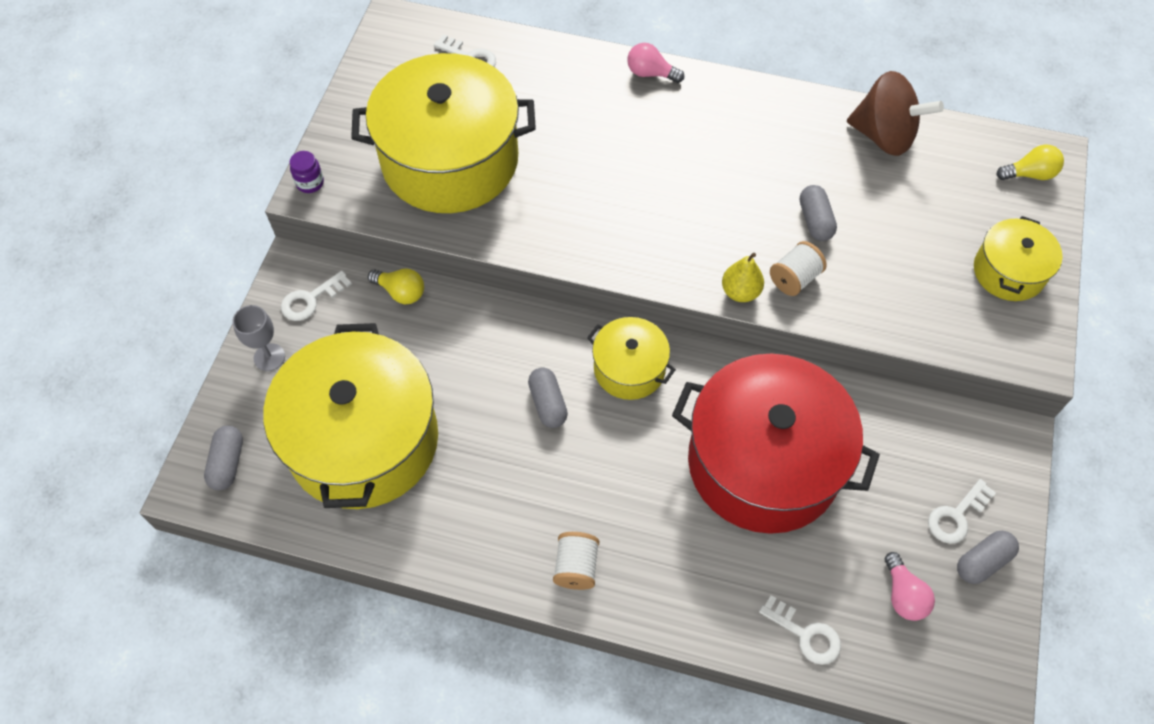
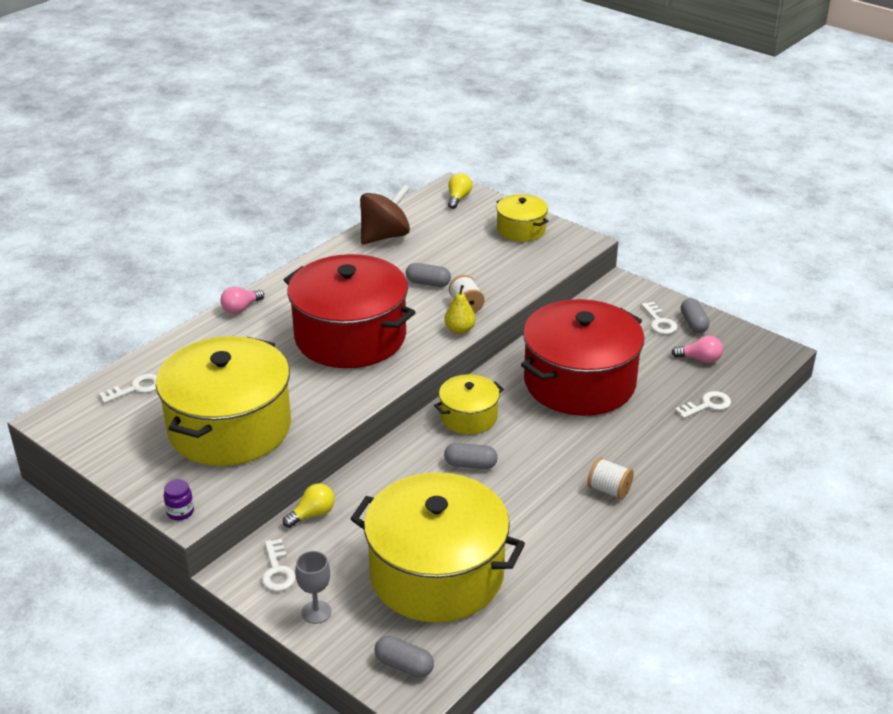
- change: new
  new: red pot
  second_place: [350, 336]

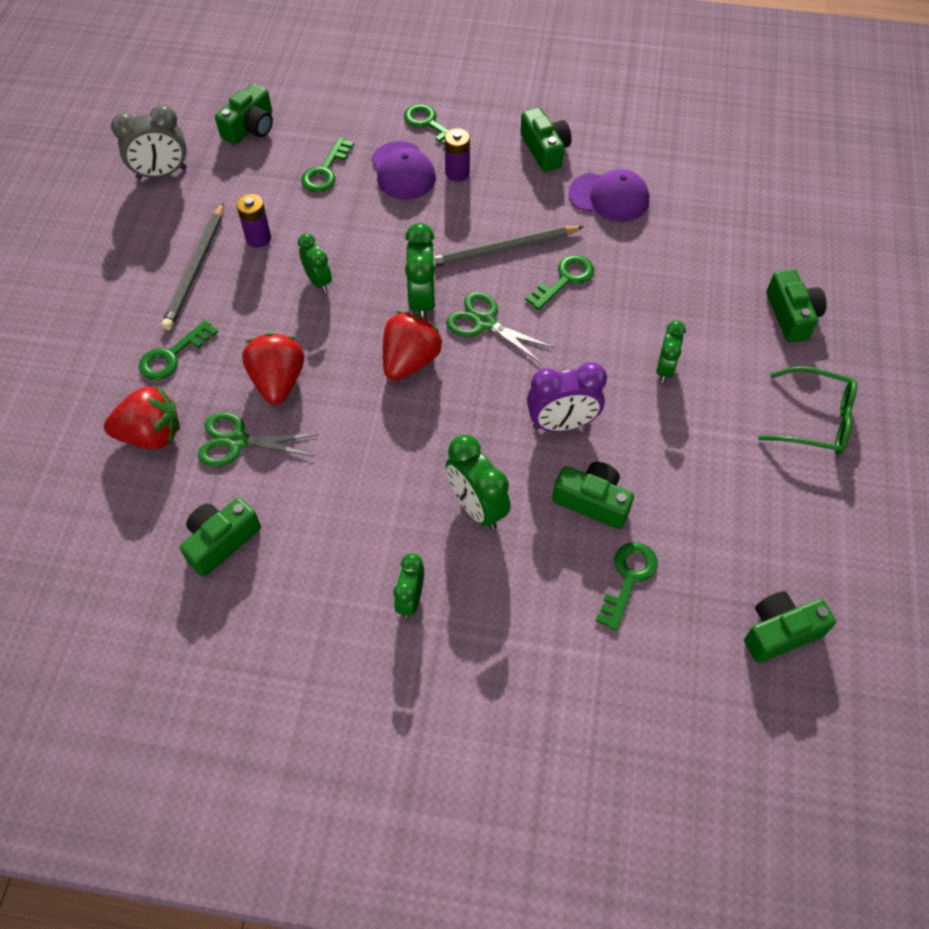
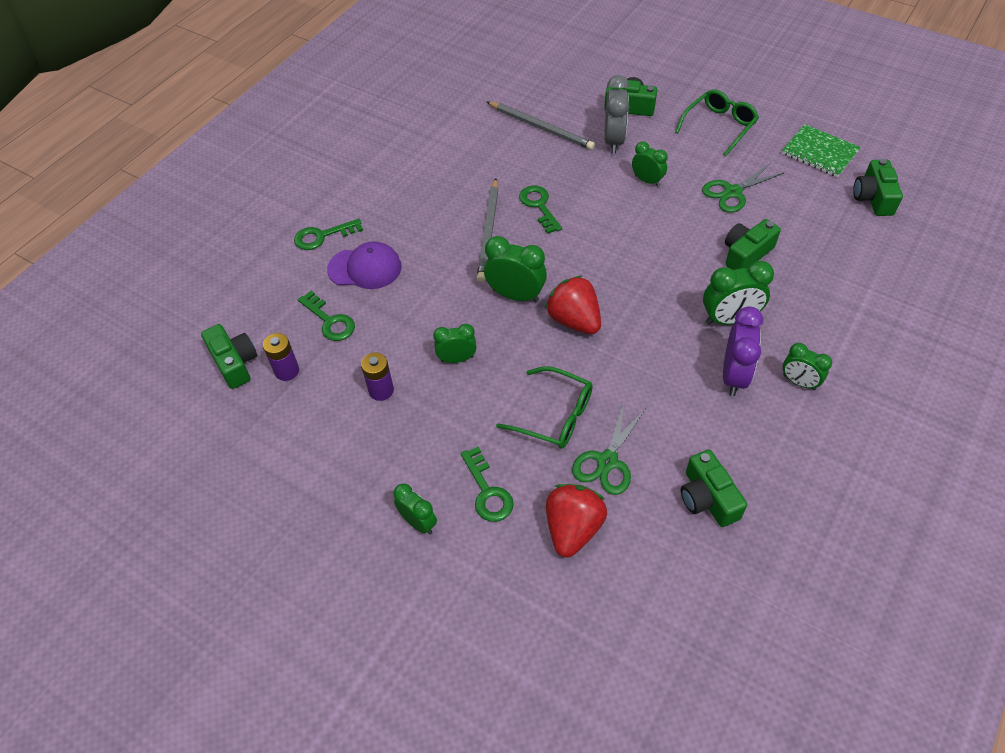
- change: shifted
  old: grey clock
  first_place: [162, 173]
  second_place: [613, 141]
- change: shifted
  old: grey pencil
  first_place: [195, 269]
  second_place: [541, 128]
- change: swapped
  old: red strawberry
  new: green glasses
  first_place: [278, 381]
  second_place: [554, 415]
- change: shifted
  old: purple battery
  first_place: [457, 173]
  second_place: [287, 371]
- change: shifted
  old: green scissors
  first_place: [484, 323]
  second_place: [732, 192]
- change: gone
  old: green camera
  first_place: [545, 150]
- change: shifted
  old: purple clock
  first_place: [562, 424]
  second_place: [733, 376]
- change: gone
  old: purple cap
  first_place: [609, 197]
- change: gone
  old: green key
  first_place: [628, 578]
- change: new
  new: green clock
  second_place: [418, 522]
- change: new
  new: green notebook
  second_place: [819, 152]

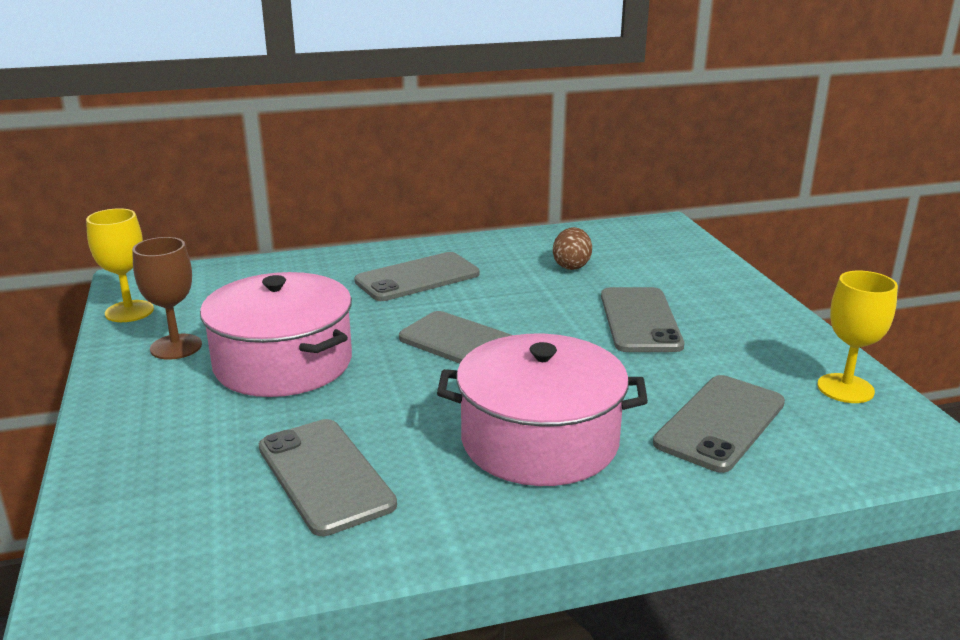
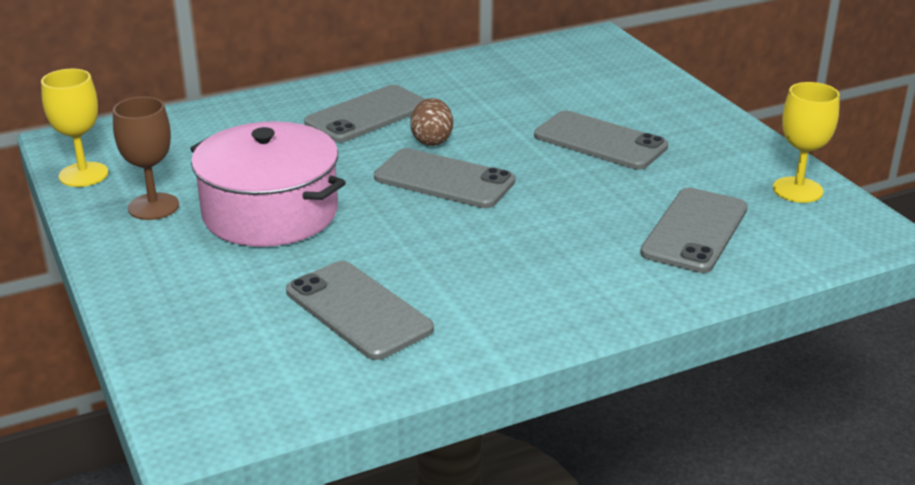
- change: gone
  old: pink pot
  first_place: [539, 440]
- change: shifted
  old: brown egg
  first_place: [571, 266]
  second_place: [432, 140]
- change: rotated
  old: grey phone
  first_place: [640, 320]
  second_place: [600, 141]
  degrees: -45

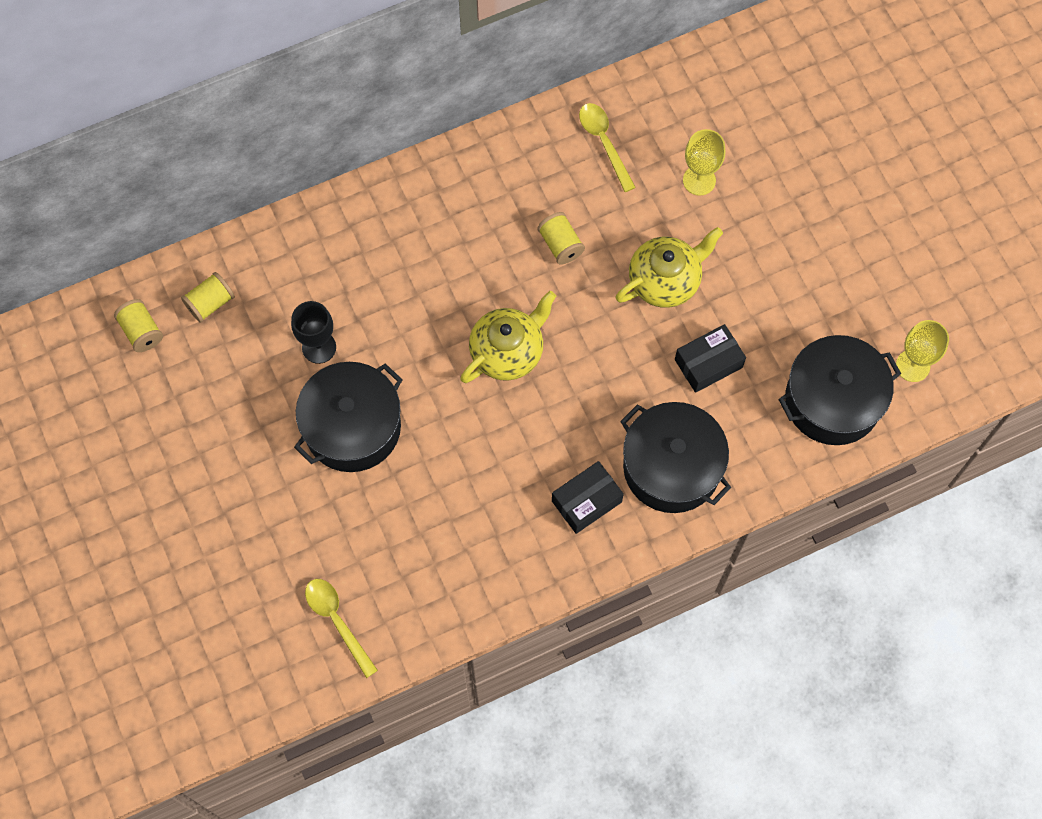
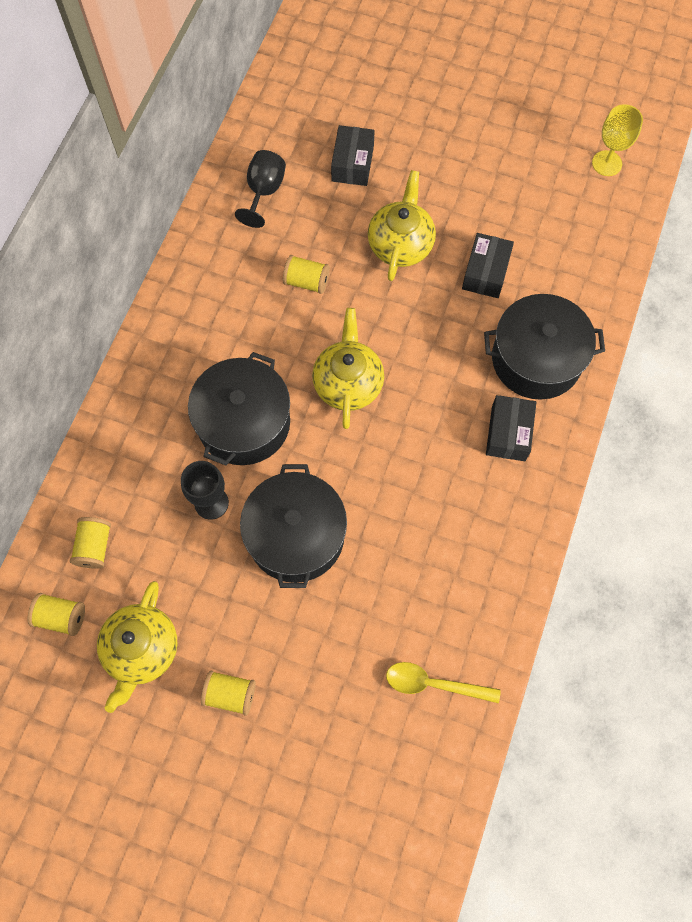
- change: swapped
  old: yellow spoon
  new: black goblet
  first_place: [604, 142]
  second_place: [264, 192]
- change: swapped
  old: yellow goblet
  new: black box
  first_place: [699, 180]
  second_place: [352, 163]
- change: shifted
  old: black pot
  first_place: [832, 400]
  second_place: [244, 423]
- change: new
  new: yellow teapot
  second_place: [142, 650]
- change: new
  new: yellow spool
  second_place: [230, 694]

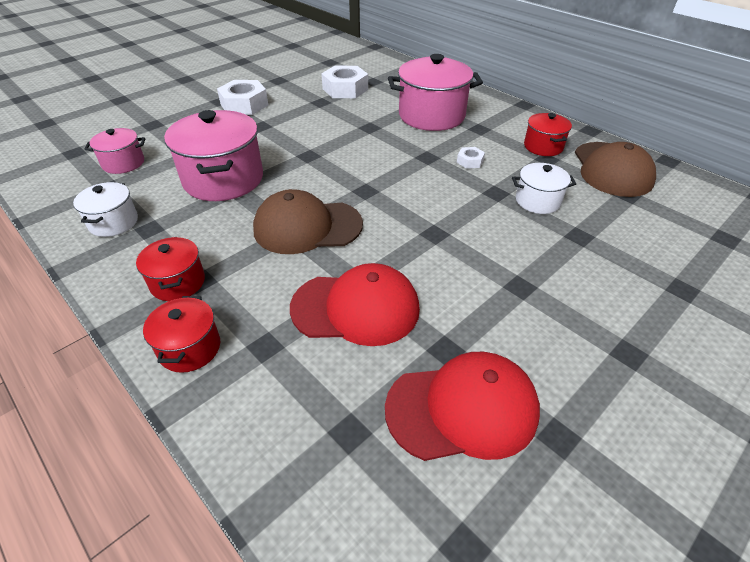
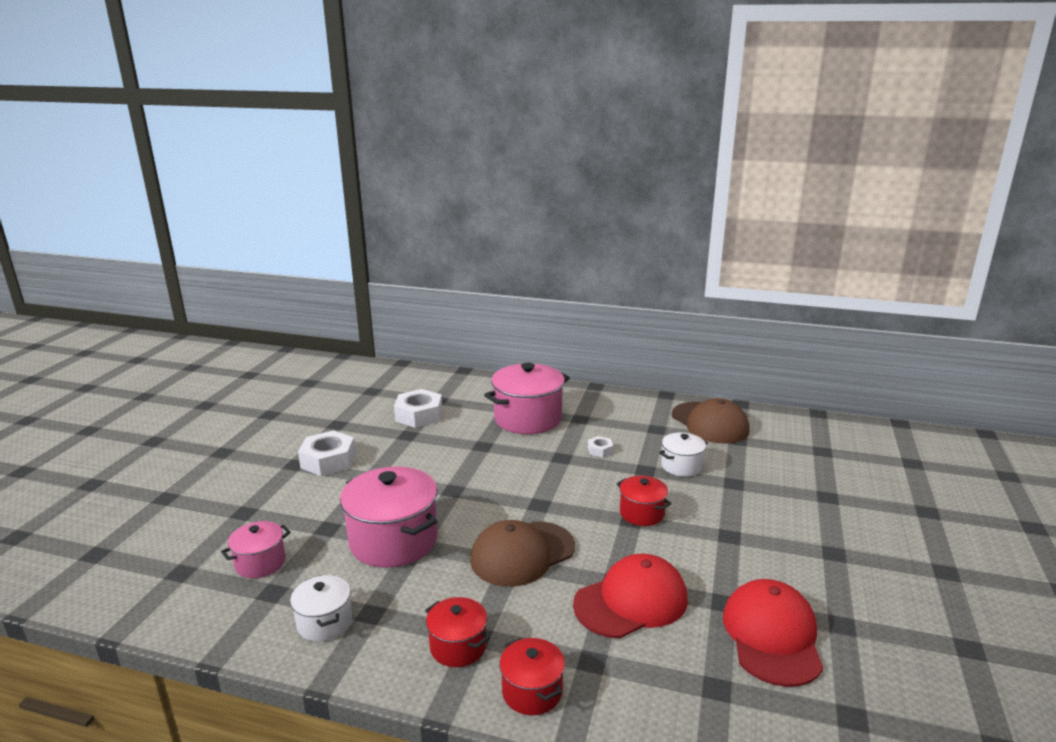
- change: rotated
  old: red cap
  first_place: [462, 409]
  second_place: [772, 636]
  degrees: -45
- change: shifted
  old: red pot
  first_place: [543, 147]
  second_place: [642, 513]

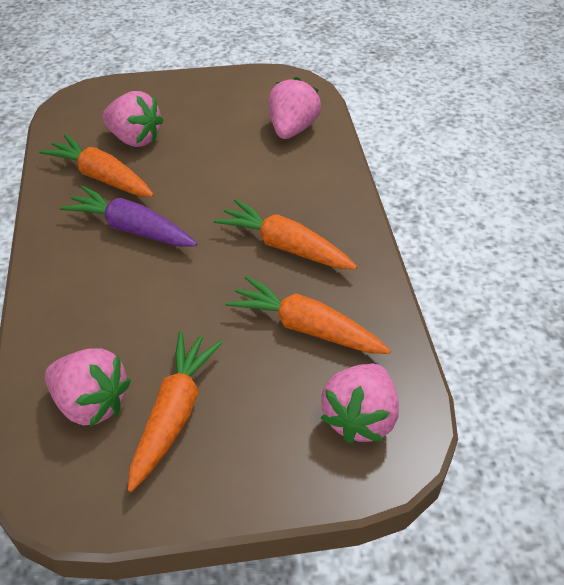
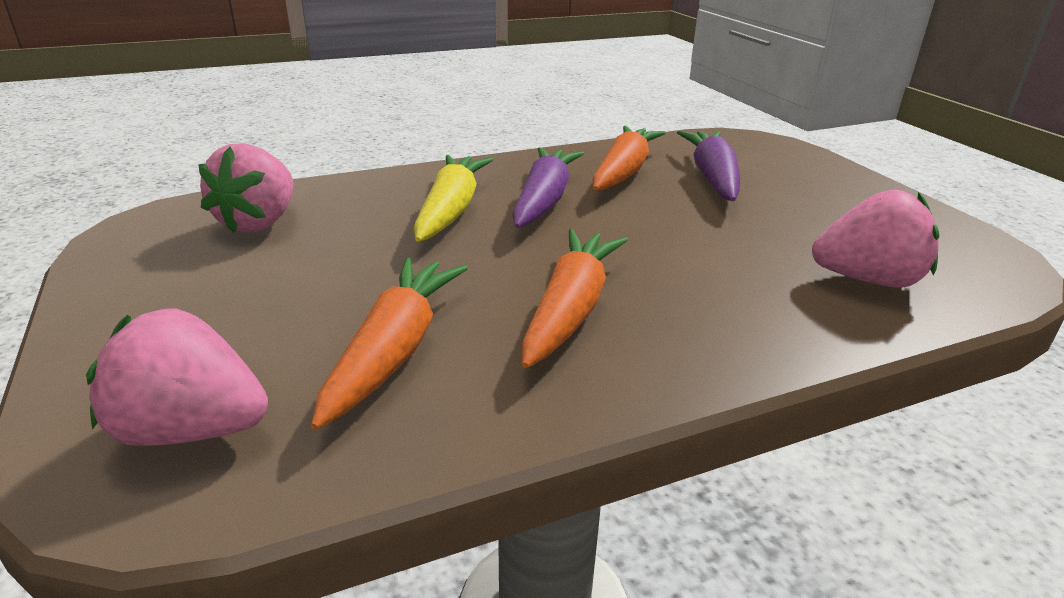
- change: swapped
  old: pink strawberry
  new: purple carrot
  first_place: [135, 139]
  second_place: [712, 177]
- change: gone
  old: orange carrot
  first_place: [174, 413]
- change: new
  new: yellow carrot
  second_place: [451, 209]

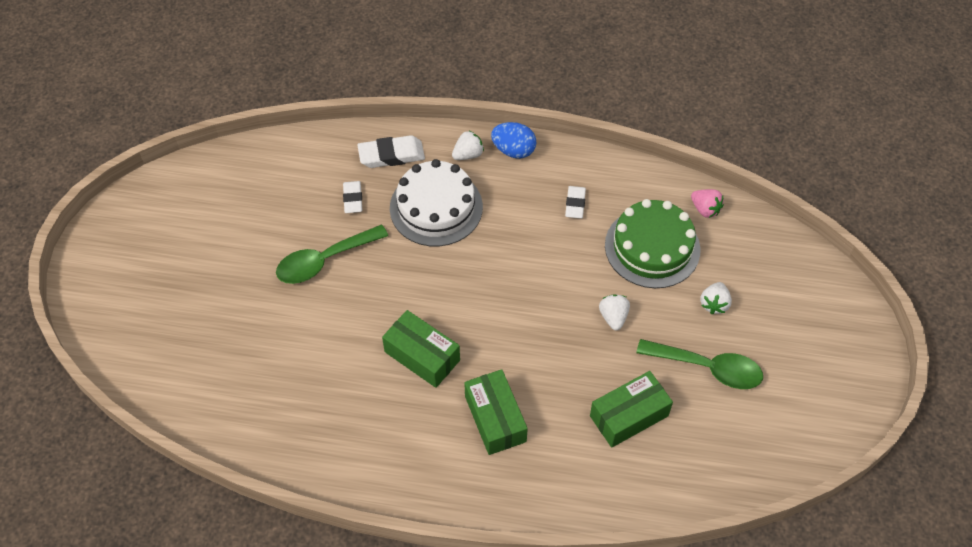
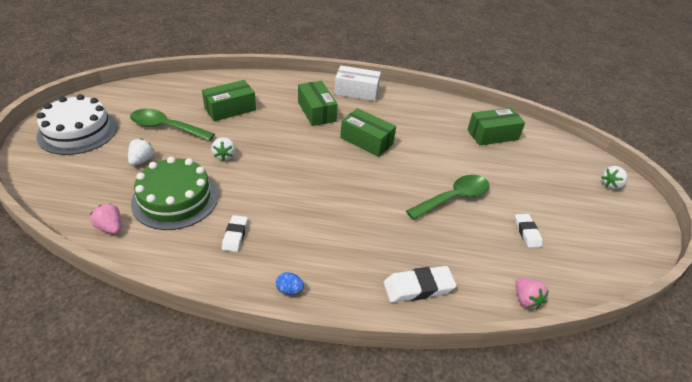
- change: shifted
  old: white eraser
  first_place: [353, 199]
  second_place: [527, 232]
- change: shifted
  old: white cake
  first_place: [436, 207]
  second_place: [78, 131]
- change: shifted
  old: white strawberry
  first_place: [468, 154]
  second_place: [611, 184]
- change: scaled
  old: blue egg
  first_place: [513, 150]
  second_place: [289, 290]
  factor: 0.58
- change: new
  new: white box
  second_place: [356, 91]
- change: new
  new: green box
  second_place: [492, 135]
- change: new
  new: pink strawberry
  second_place: [526, 300]

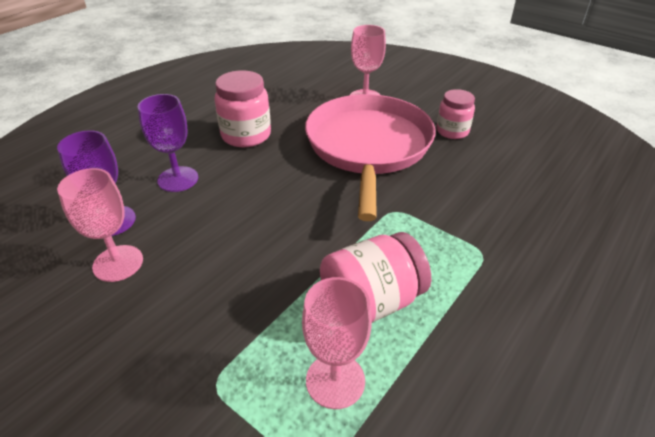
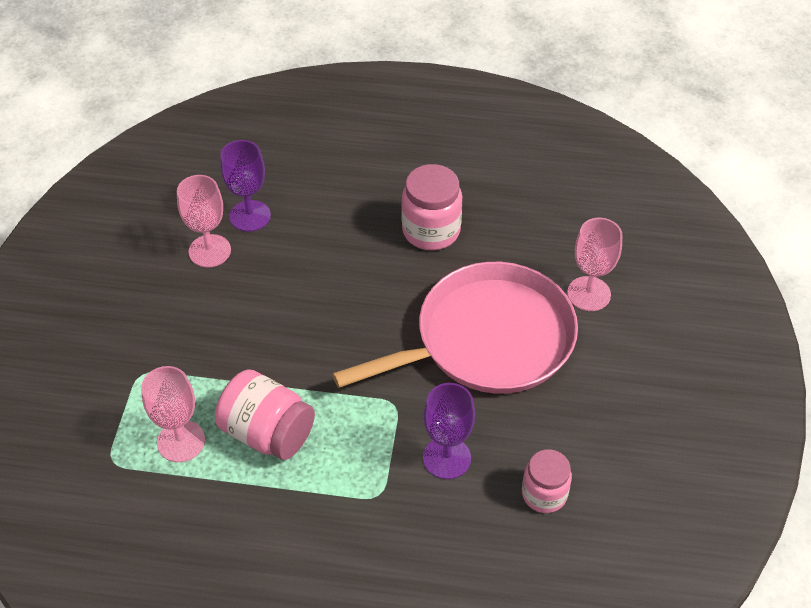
- change: shifted
  old: purple goblet
  first_place: [178, 179]
  second_place: [447, 458]
- change: shifted
  old: pink jar
  first_place: [452, 131]
  second_place: [544, 494]

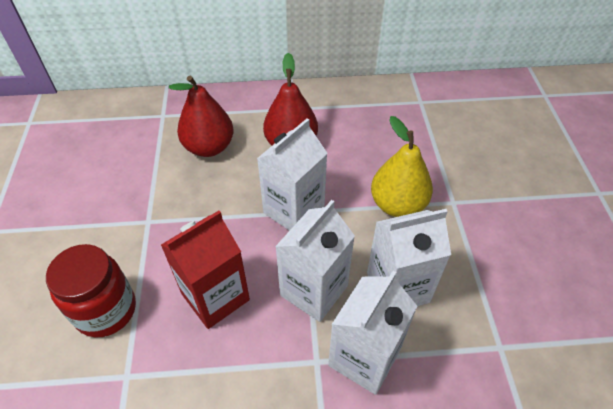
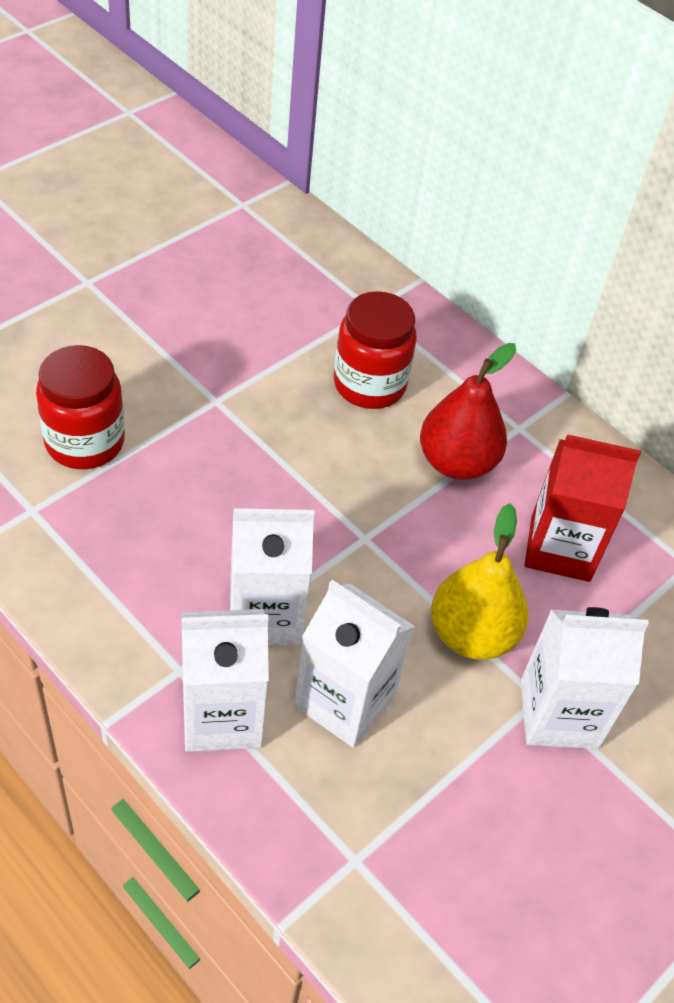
- change: shifted
  old: red carton
  first_place: [215, 297]
  second_place: [560, 548]
- change: swapped
  old: red pear
  new: red jar
  first_place: [209, 147]
  second_place: [369, 384]
- change: shifted
  old: white carton
  first_place: [294, 210]
  second_place: [559, 714]

